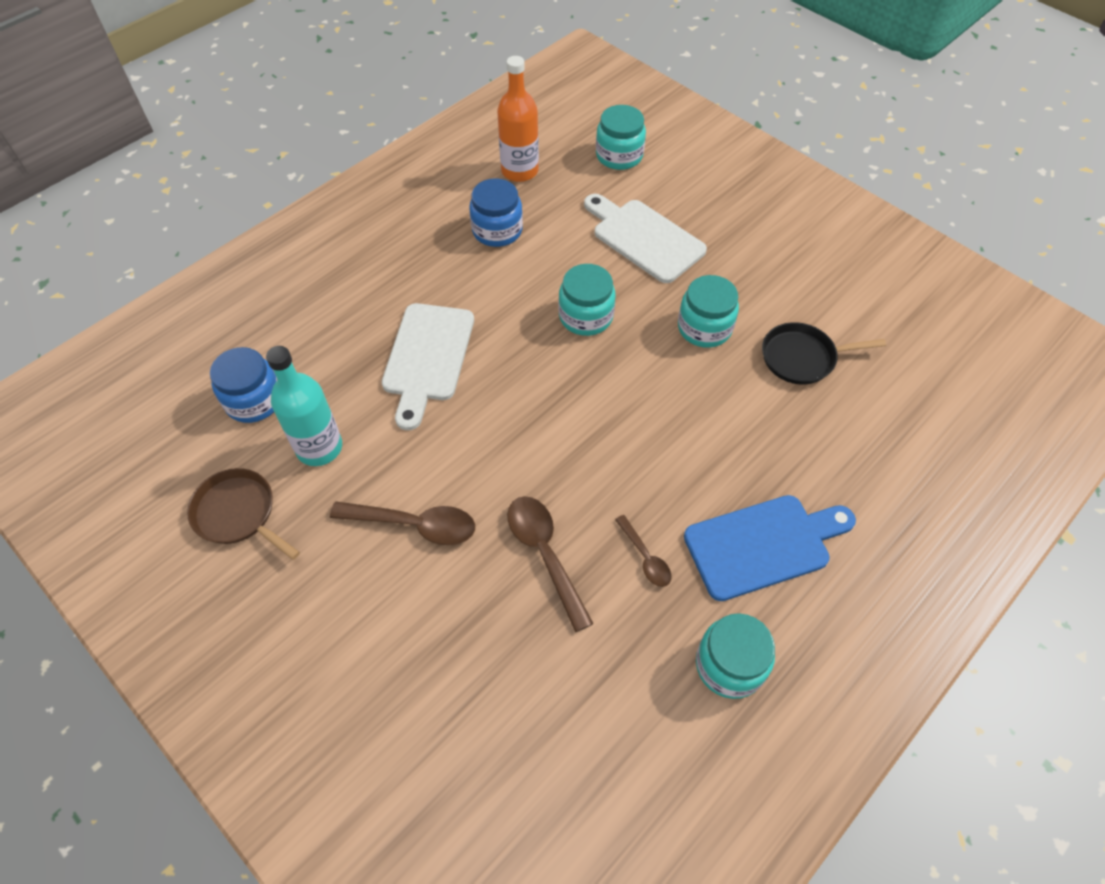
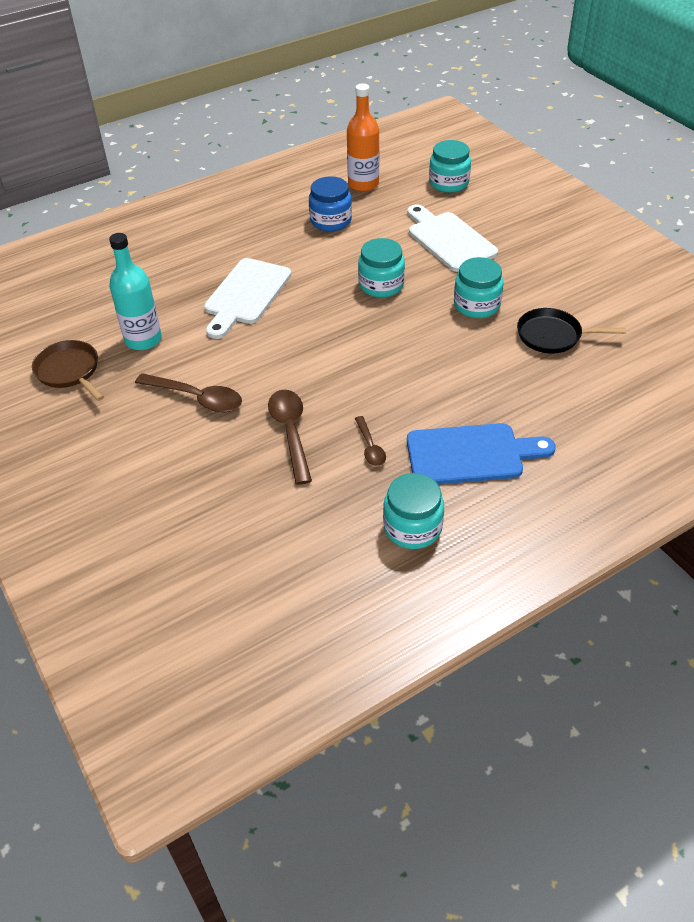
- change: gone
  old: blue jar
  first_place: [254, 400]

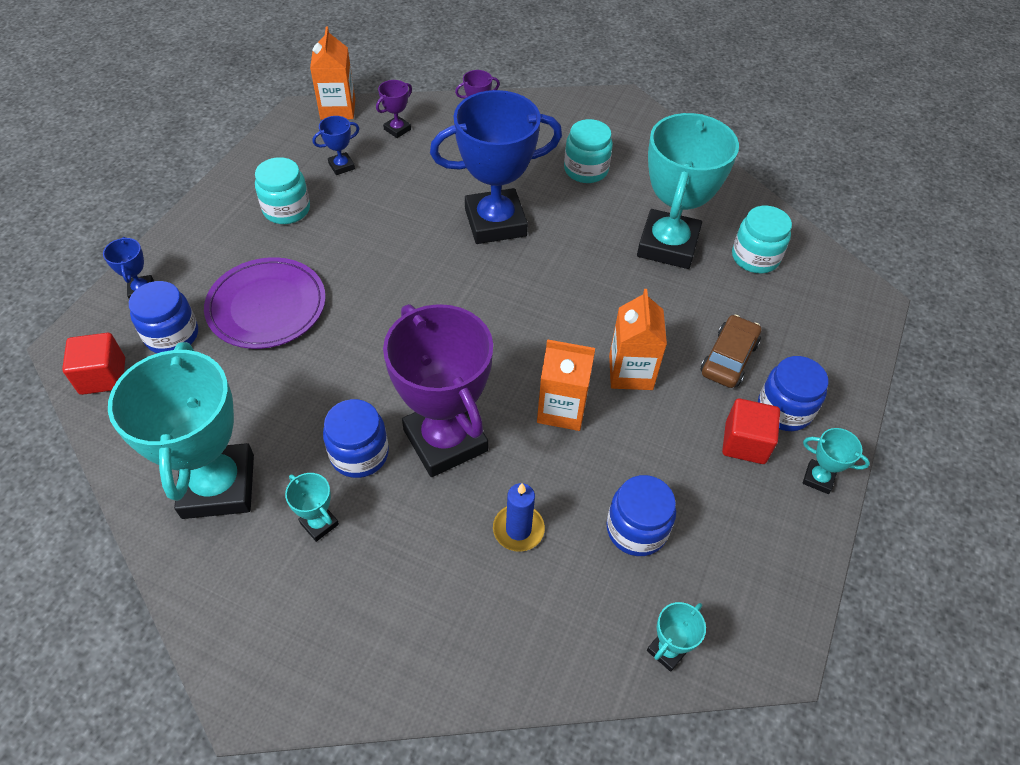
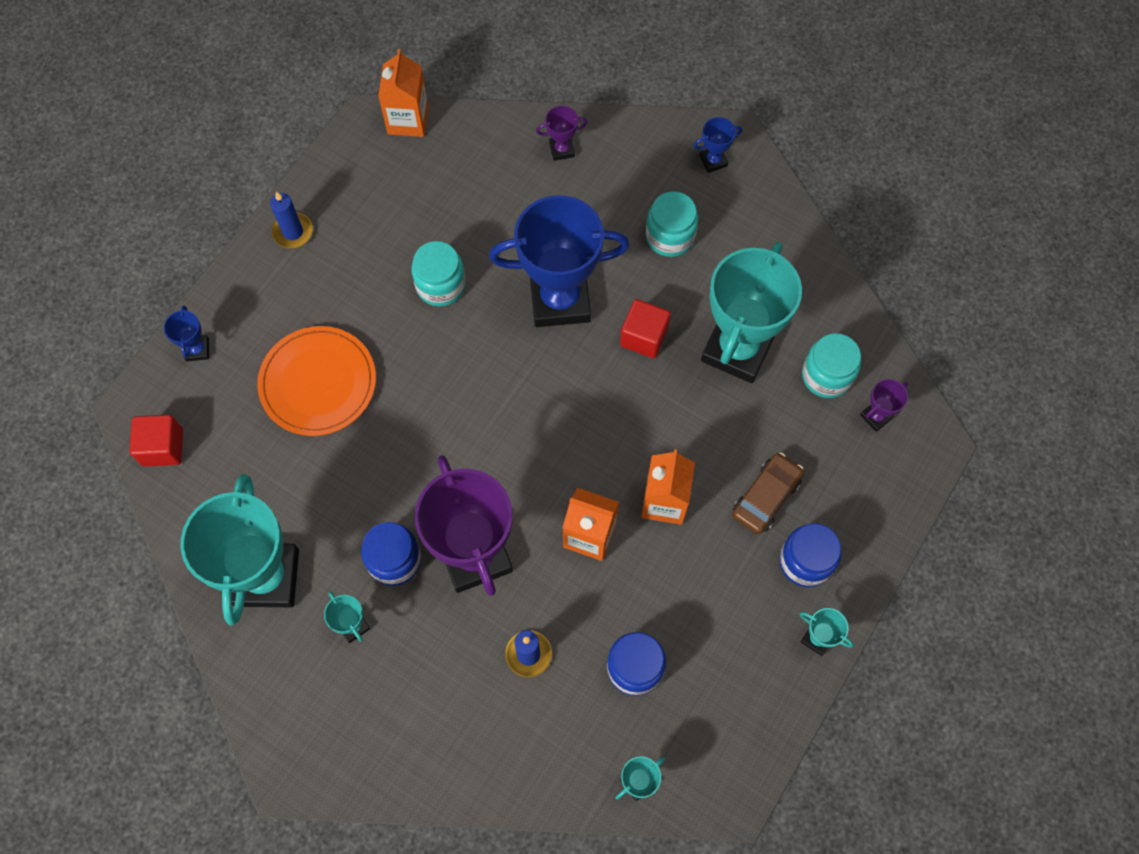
- change: gone
  old: blue jar
  first_place: [172, 335]
- change: repainted
  old: purple plate
  new: orange plate
  first_place: [267, 306]
  second_place: [318, 383]
- change: shifted
  old: turquoise jar
  first_place: [286, 209]
  second_place: [440, 285]
- change: shifted
  old: blue trophy
  first_place: [341, 166]
  second_place: [713, 161]
- change: shifted
  old: purple trophy
  first_place: [397, 129]
  second_place: [876, 416]
- change: shifted
  old: red cube
  first_place: [745, 443]
  second_place: [644, 337]
- change: new
  new: blue candle
  second_place: [293, 232]

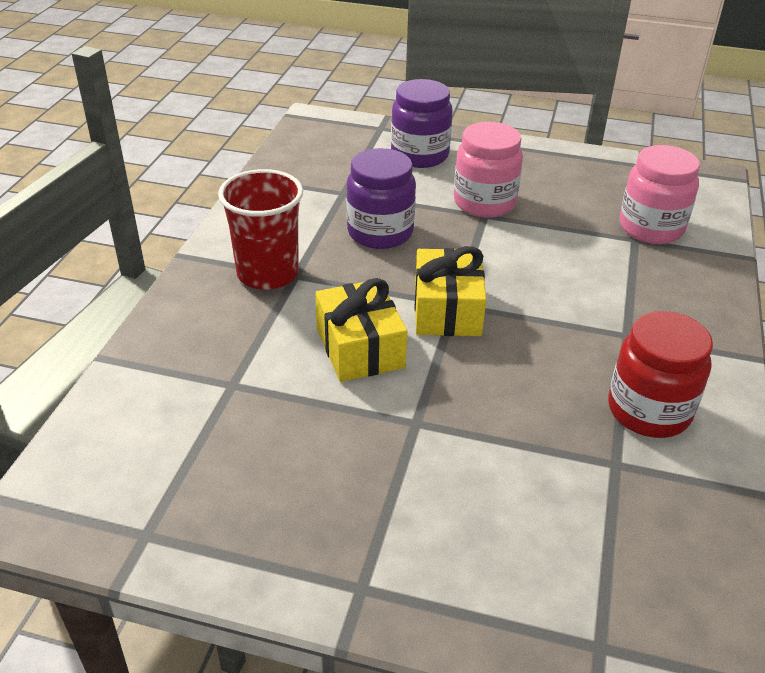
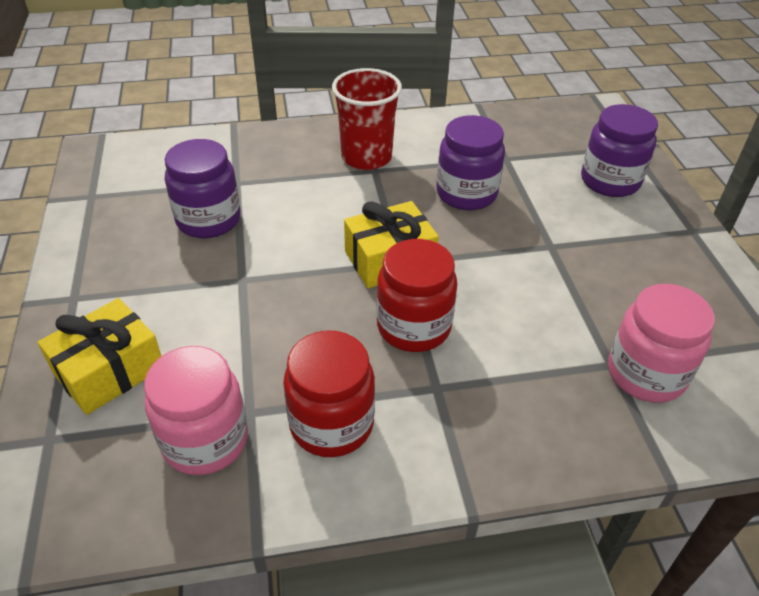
- change: shifted
  old: yellow gift
  first_place: [360, 348]
  second_place: [109, 370]
- change: shifted
  old: pink jar
  first_place: [484, 203]
  second_place: [205, 440]
- change: new
  new: purple jar
  second_place: [208, 220]
- change: new
  new: red jar
  second_place: [413, 327]

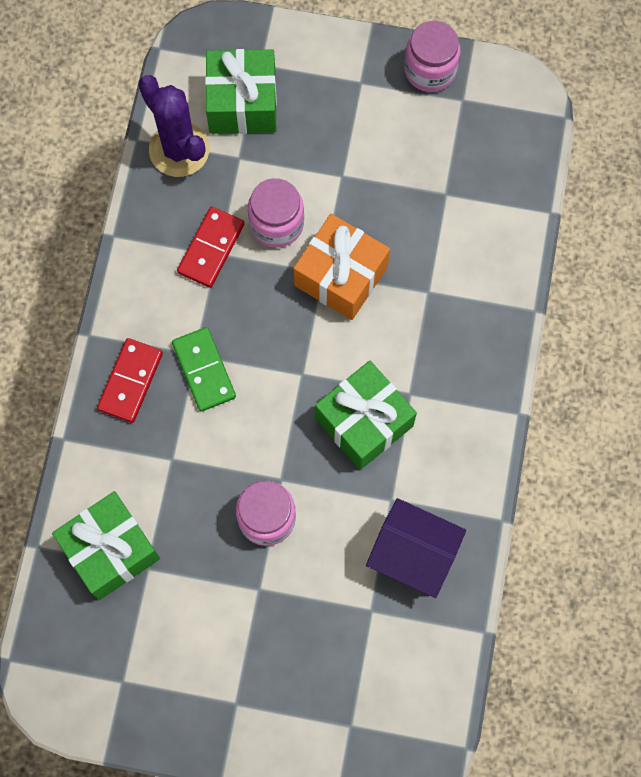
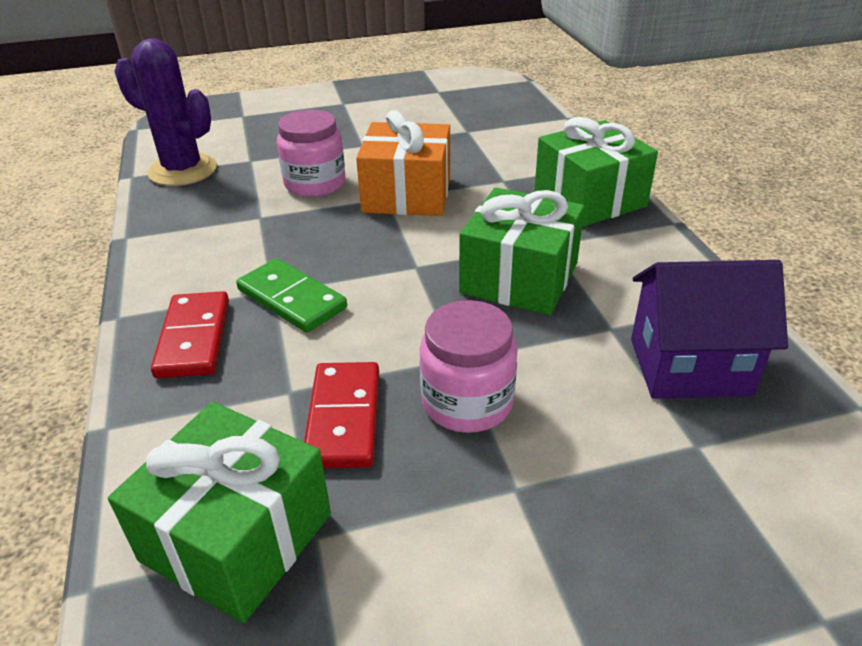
- change: shifted
  old: red domino
  first_place: [211, 248]
  second_place: [343, 418]
- change: shifted
  old: green gift
  first_place: [242, 103]
  second_place: [589, 199]
- change: gone
  old: pink jar
  first_place: [430, 70]

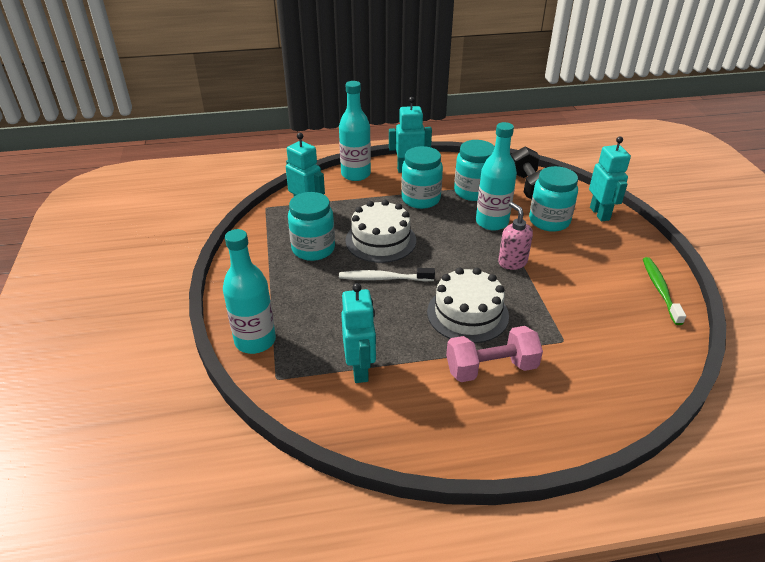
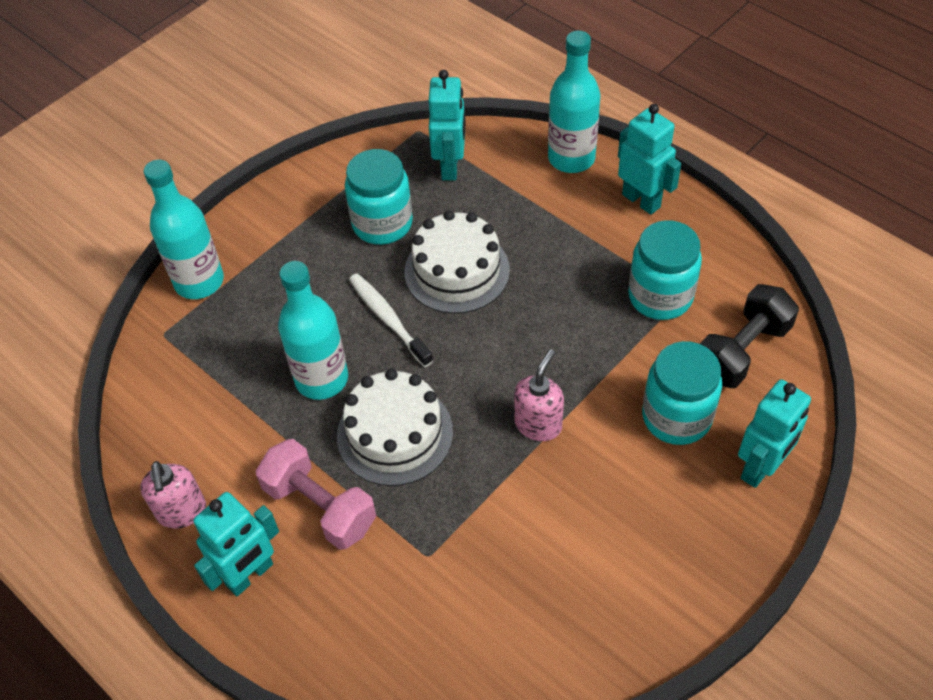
- change: shifted
  old: turquoise robot
  first_place: [360, 369]
  second_place: [250, 575]
- change: gone
  old: turquoise jar
  first_place: [420, 199]
- change: shifted
  old: turquoise bottle
  first_place: [492, 222]
  second_place: [321, 379]
- change: gone
  old: green toothbrush
  first_place: [660, 290]
- change: new
  new: pink soap dispenser
  second_place: [182, 512]

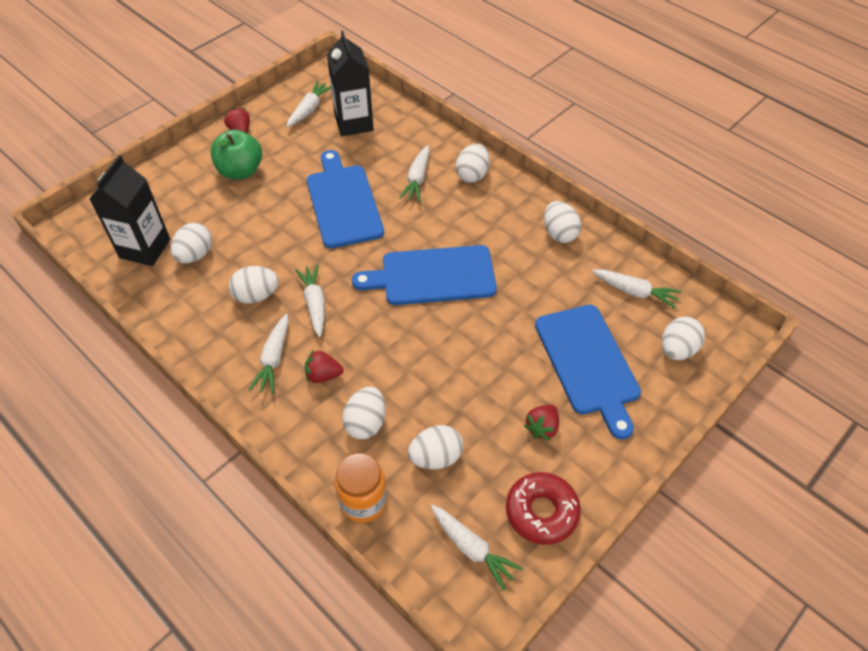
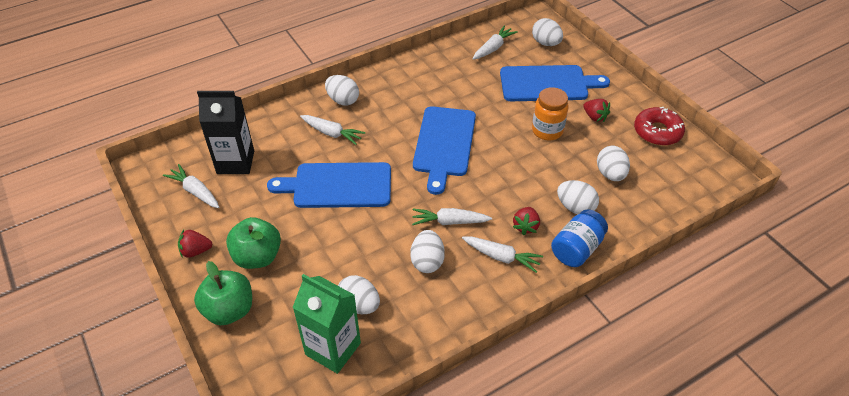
- change: repainted
  old: black carton
  new: green carton
  first_place: [145, 248]
  second_place: [333, 349]
- change: shifted
  old: orange jar
  first_place: [363, 501]
  second_place: [547, 131]
- change: gone
  old: white carrot
  first_place: [472, 548]
- change: gone
  old: white egg
  first_place: [559, 233]
- change: new
  new: green apple
  second_place: [229, 310]
- change: new
  new: blue jar
  second_place: [576, 249]

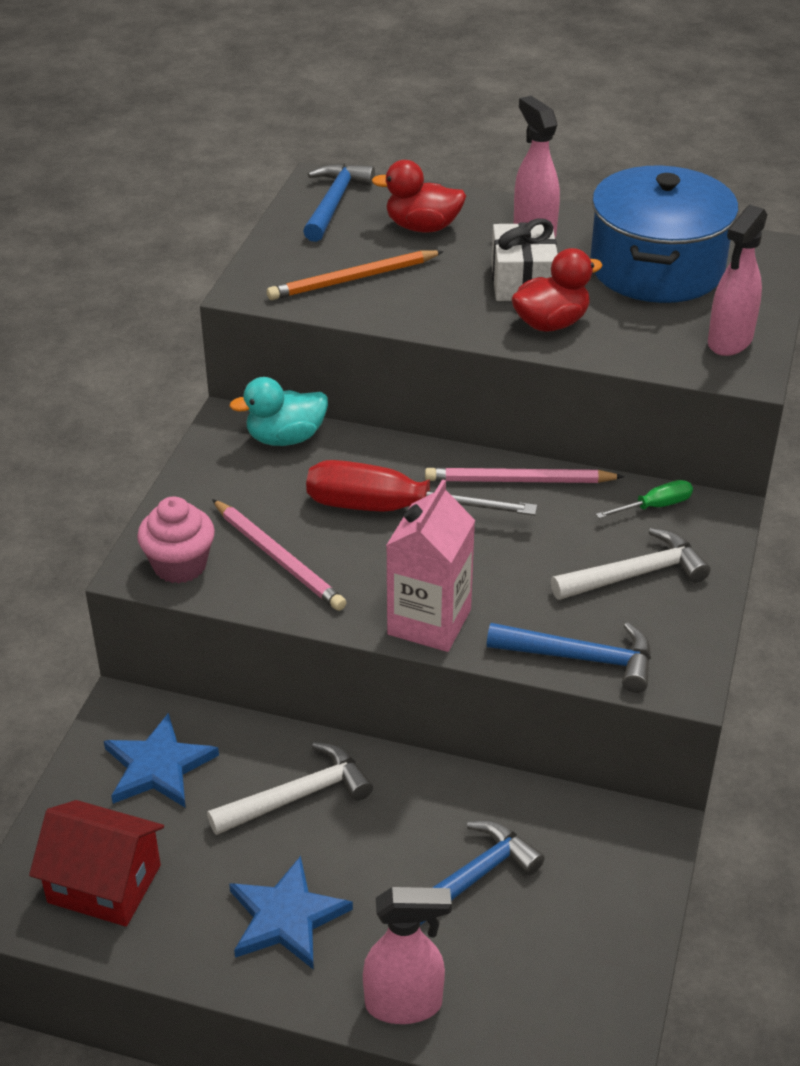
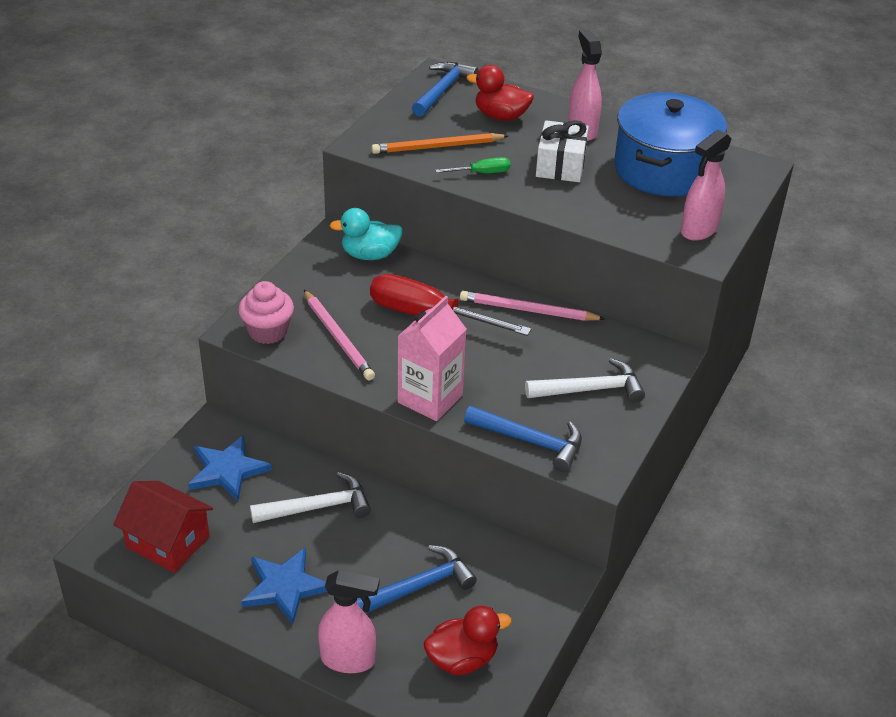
- change: shifted
  old: red duck
  first_place: [551, 323]
  second_place: [462, 659]
- change: shifted
  old: green screwdriver
  first_place: [654, 506]
  second_place: [482, 173]

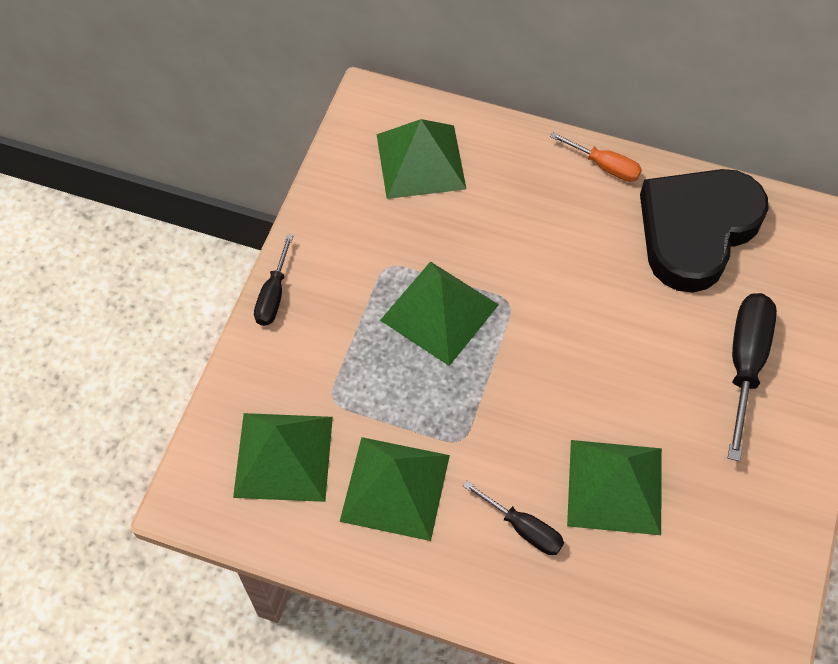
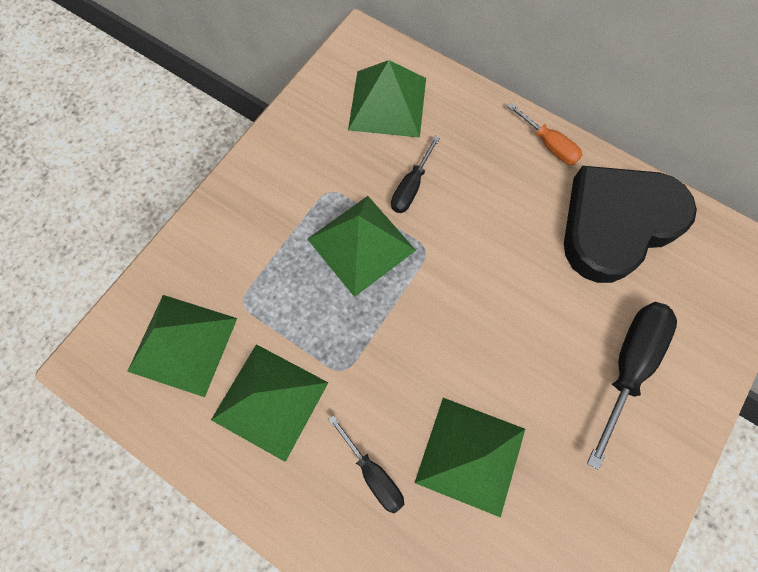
- change: shifted
  old: black screwdriver
  first_place: [273, 295]
  second_place: [411, 186]

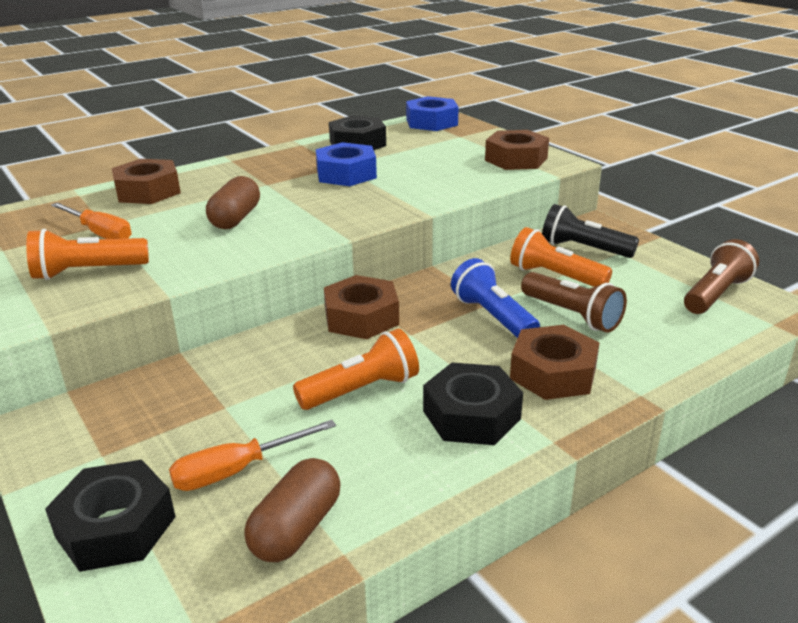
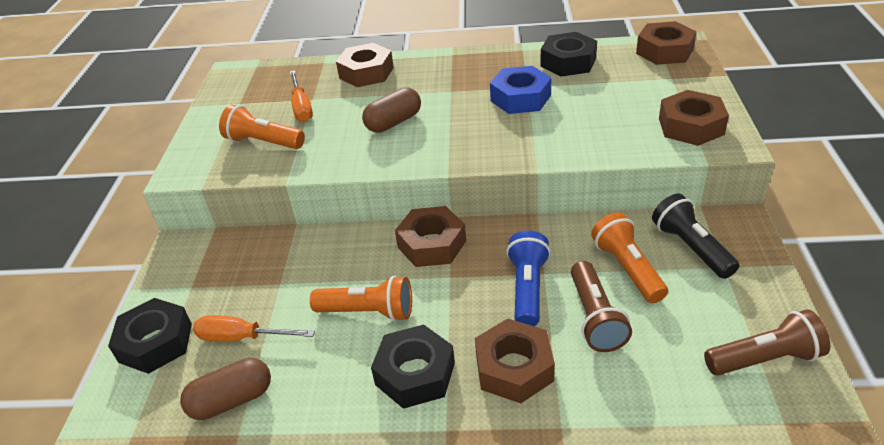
- change: repainted
  old: blue nut
  new: brown nut
  first_place: [431, 122]
  second_place: [664, 51]

